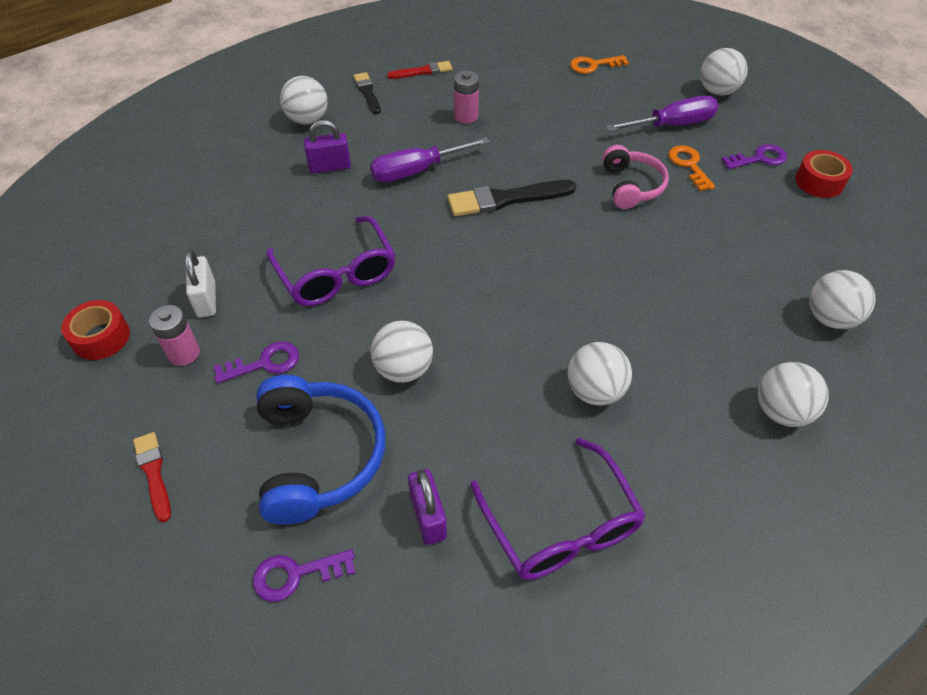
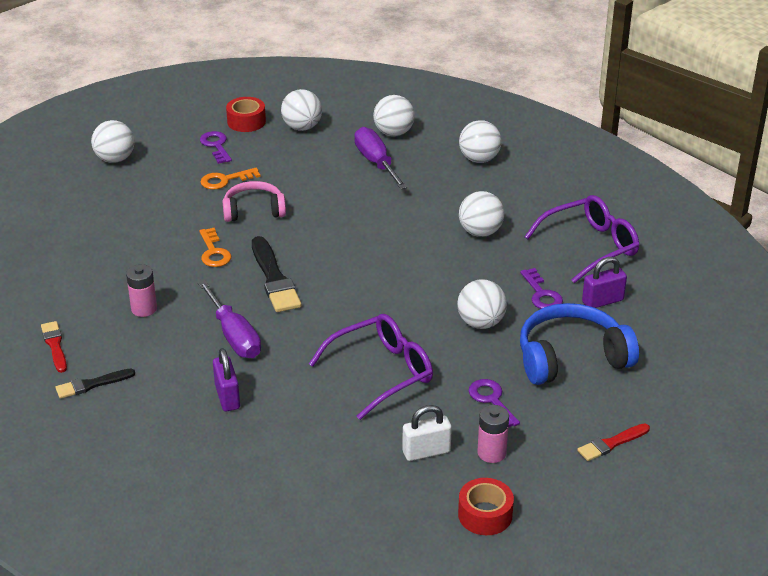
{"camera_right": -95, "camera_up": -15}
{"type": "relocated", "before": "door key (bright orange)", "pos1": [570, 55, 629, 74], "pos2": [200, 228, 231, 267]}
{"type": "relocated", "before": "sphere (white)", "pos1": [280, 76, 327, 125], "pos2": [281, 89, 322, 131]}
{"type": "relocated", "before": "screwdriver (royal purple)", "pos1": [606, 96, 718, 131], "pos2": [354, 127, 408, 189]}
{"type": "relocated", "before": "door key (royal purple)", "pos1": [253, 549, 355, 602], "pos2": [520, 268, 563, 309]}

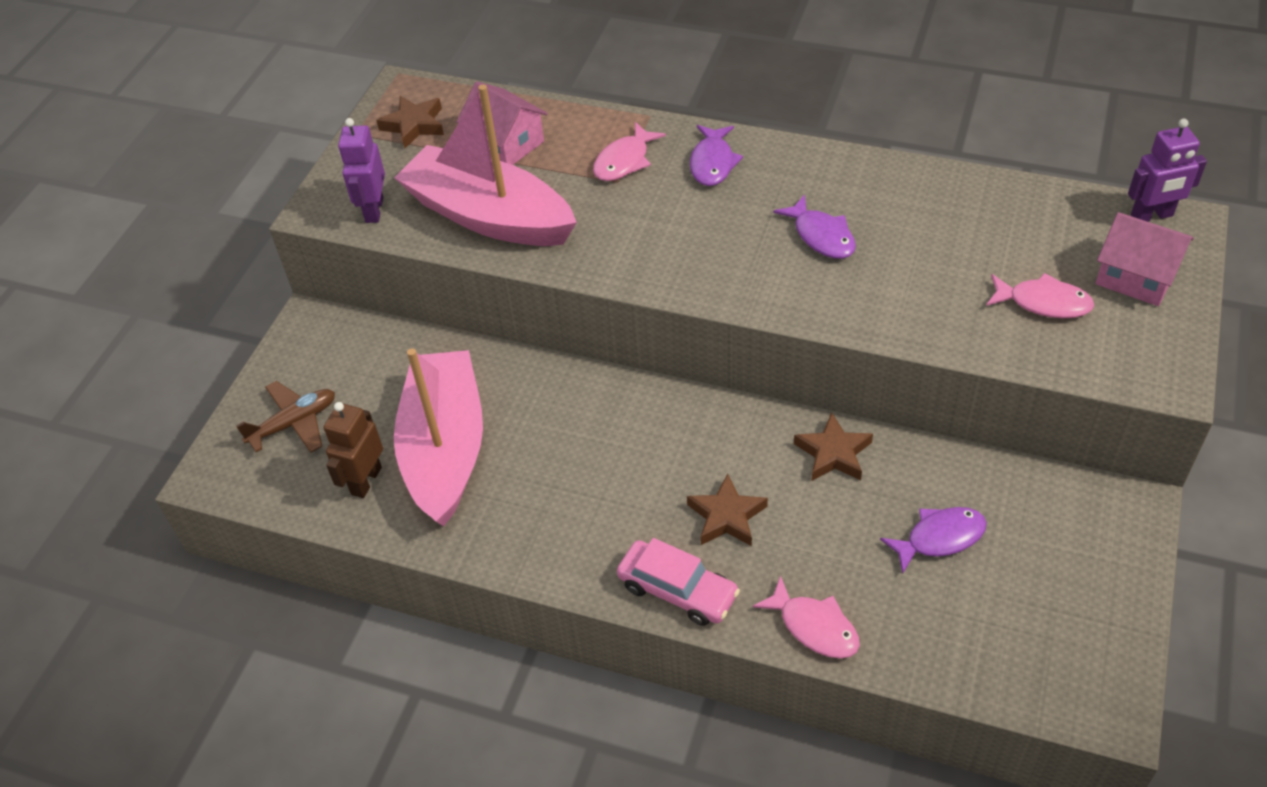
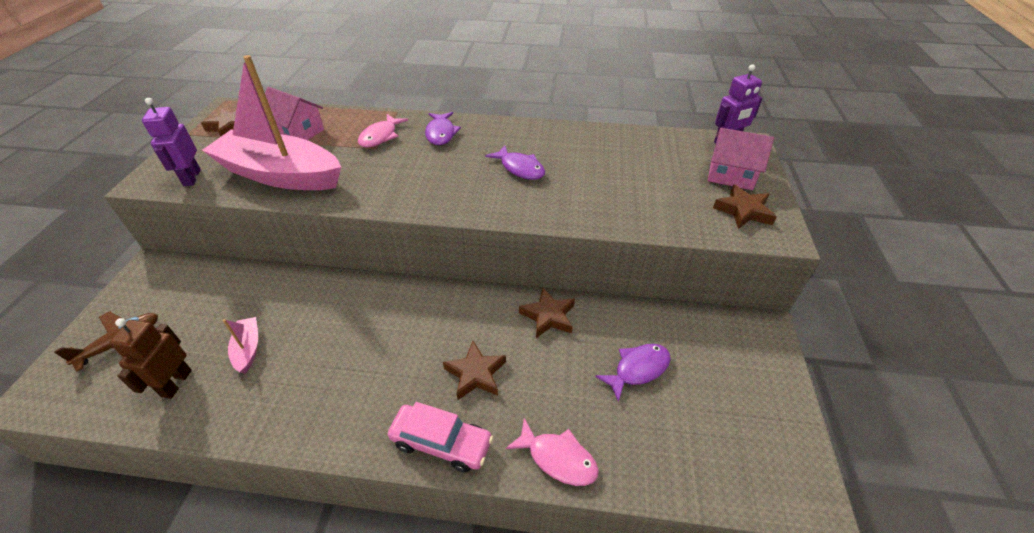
{"camera_right": -15, "camera_up": -5}
{"type": "missing", "before": "toy fish (pink)", "pos1": [986, 273, 1095, 318]}
{"type": "size", "before": "boat (pink)", "pos1": [394, 348, 483, 526], "pos2": [223, 317, 258, 374], "scale": 0.4}
{"type": "appeared", "after": "star shape (russet)", "pos2": [713, 184, 777, 229]}

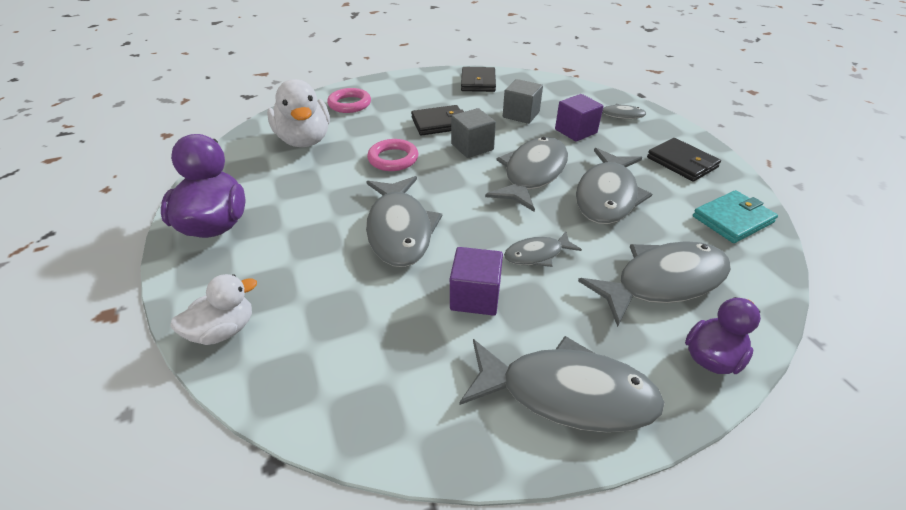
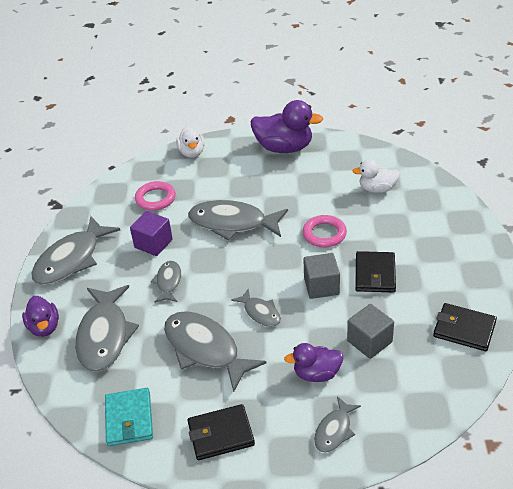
{"camera_right": 115, "camera_up": 0}
{"type": "size", "before": "rubber duck (white)", "pos1": [267, 79, 330, 147], "pos2": [353, 159, 400, 193], "scale": 0.6}
{"type": "relocated", "before": "hoop (pink)", "pos1": [327, 88, 371, 113], "pos2": [135, 181, 176, 211]}
{"type": "exchanged", "before": "block (royal purple)", "after": "rubber duck (royal purple)", "pos1": [555, 94, 603, 142], "pos2": [284, 343, 343, 382]}
{"type": "size", "before": "toy fish (ash-grey)", "pos1": [485, 137, 568, 212], "pos2": [231, 288, 281, 327], "scale": 0.53}

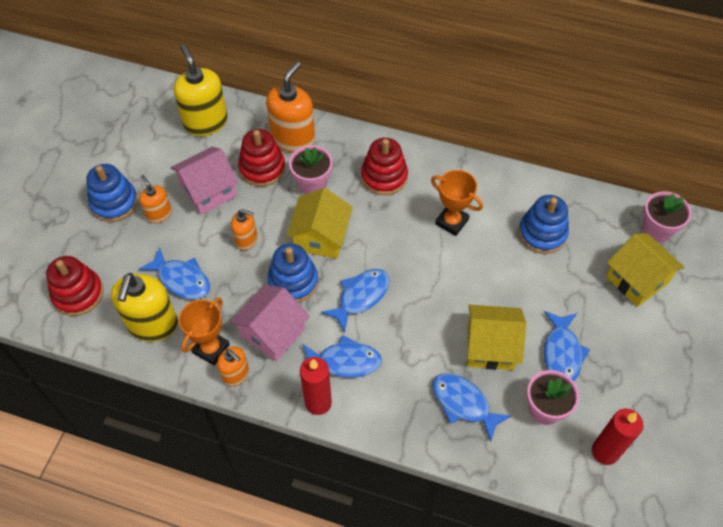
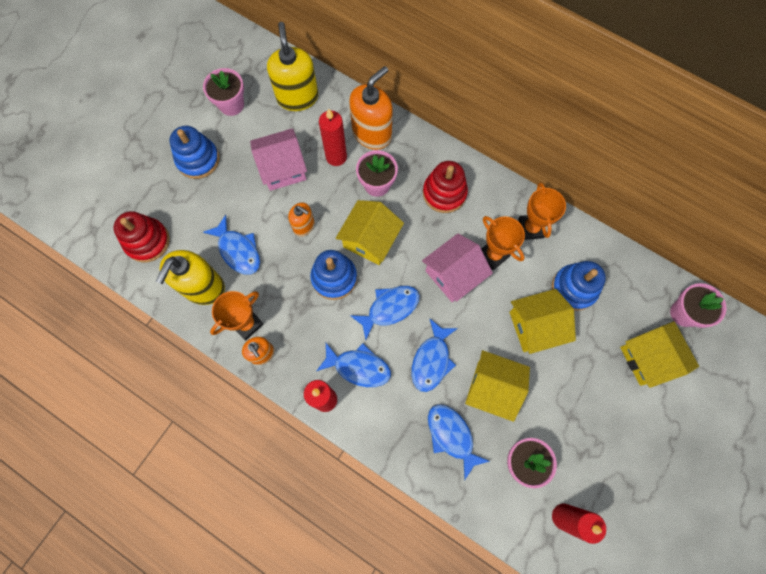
{"camera_right": 15, "camera_up": 15}
{"type": "exchanged", "before": "stacking toy (crimson)", "after": "wax candle (crimson)", "pos1": [238, 129, 285, 187], "pos2": [319, 108, 347, 166]}
{"type": "missing", "before": "pump bottle (bright orange)", "pos1": [139, 175, 172, 223]}
{"type": "relocated", "before": "cottage (pink)", "pos1": [230, 285, 310, 362], "pos2": [422, 233, 493, 302]}
{"type": "relocated", "before": "toy fish (royal blue)", "pos1": [544, 311, 590, 381], "pos2": [411, 318, 458, 392]}
{"type": "appeared", "after": "plant pot (pink)", "pos2": [203, 68, 244, 116]}
{"type": "appeared", "after": "trophy (bright orange)", "pos2": [518, 182, 566, 240]}
{"type": "appeared", "after": "cottage (golden)", "pos2": [509, 289, 576, 354]}

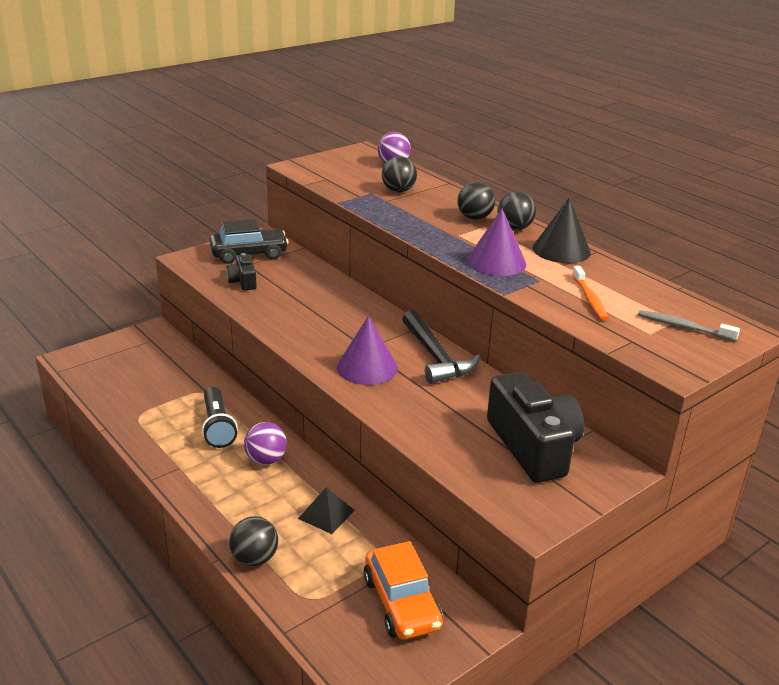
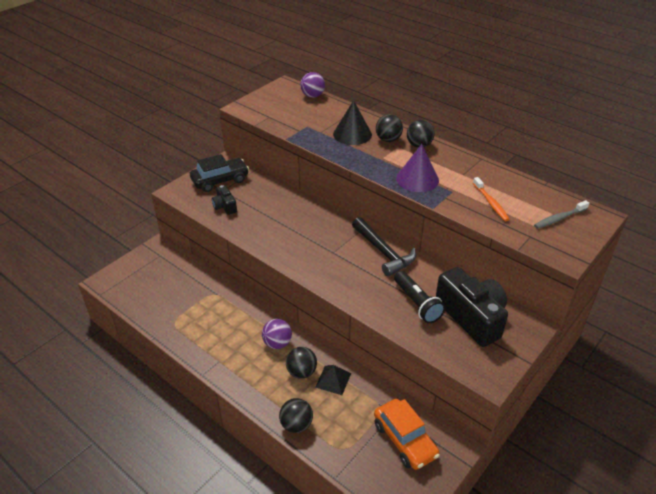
{"camera_right": -10, "camera_up": 10}
{"type": "relocated", "before": "sphere (black)", "pos1": [382, 156, 417, 192], "pos2": [286, 347, 317, 379]}
{"type": "relocated", "before": "cone (black)", "pos1": [533, 197, 591, 263], "pos2": [333, 100, 372, 145]}
{"type": "spun", "before": "toothbrush (ash-grey)", "pos1": [638, 310, 740, 341], "pos2": [534, 200, 589, 229], "turn": -45}
{"type": "missing", "before": "cone (royal purple)", "pos1": [337, 316, 398, 385]}
{"type": "relocated", "before": "flashlight (black)", "pos1": [202, 387, 238, 448], "pos2": [394, 271, 445, 323]}

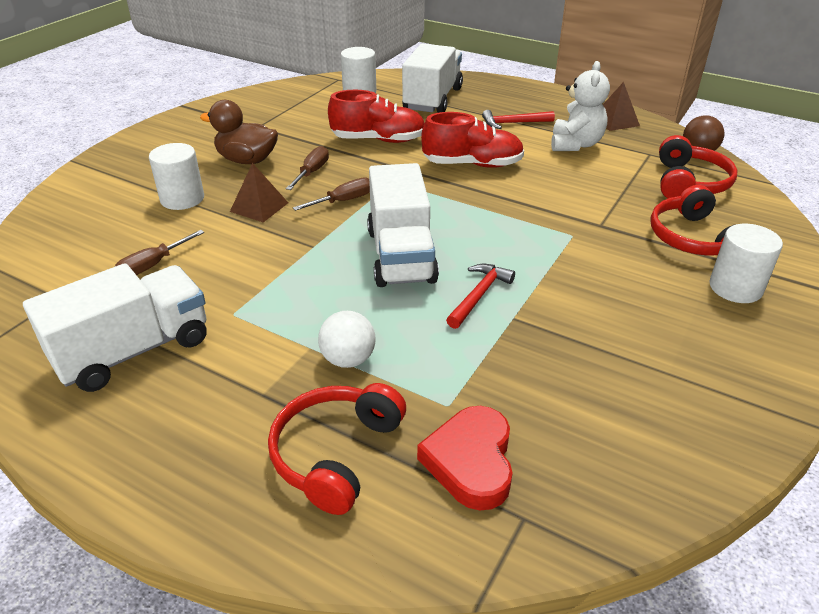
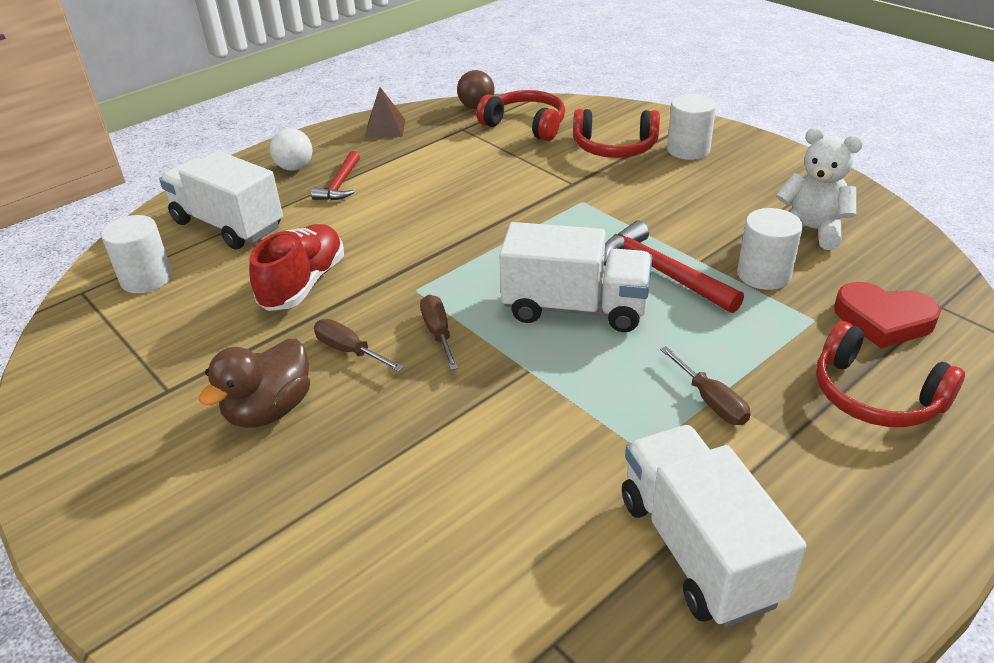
{"camera_right": -70, "camera_up": 0}
{"type": "relocated", "before": "teddy (white)", "pos1": [551, 61, 610, 151], "pos2": [776, 128, 863, 250]}
{"type": "missing", "before": "lace-up shoe (crimson)", "pos1": [421, 112, 524, 168]}
{"type": "relocated", "before": "solid cylinder (white)", "pos1": [149, 143, 204, 210], "pos2": [737, 208, 803, 290]}
{"type": "missing", "before": "pyramid shape (russet)", "pos1": [230, 163, 288, 222]}
{"type": "relocated", "before": "screwdriver (russet)", "pos1": [115, 230, 204, 275], "pos2": [660, 346, 751, 425]}
{"type": "size", "before": "claw hammer (crimson)", "pos1": [446, 264, 515, 329], "pos2": [604, 221, 744, 313], "scale": 1.55}
{"type": "relocated", "before": "sphere (white)", "pos1": [318, 311, 376, 368], "pos2": [270, 128, 312, 171]}

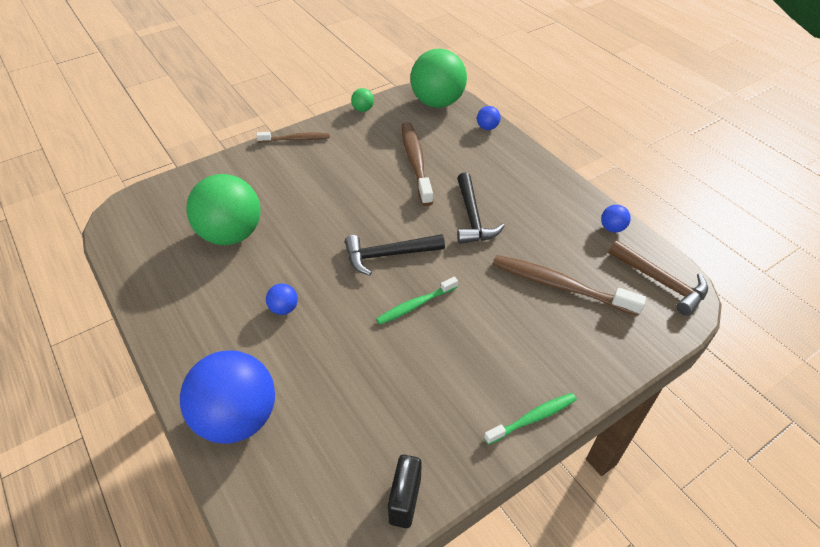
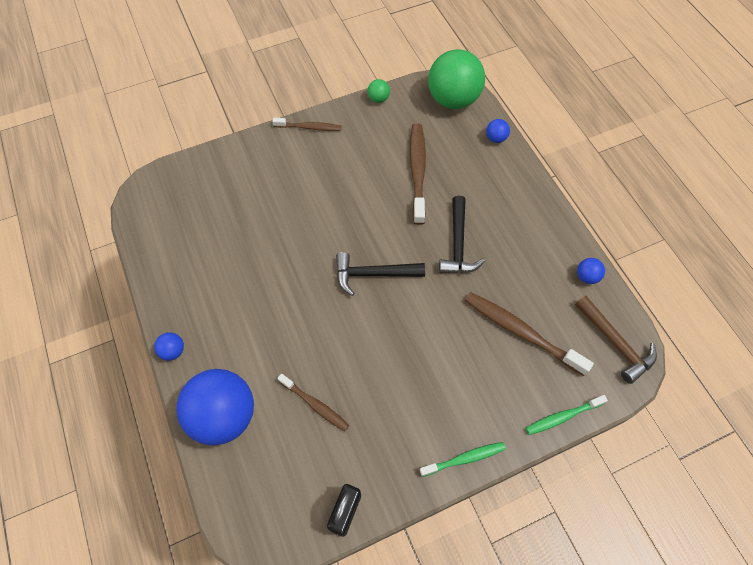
{"camera_right": 10, "camera_up": 15}
{"type": "missing", "before": "sphere (leaf-green)", "pos1": [186, 174, 261, 245]}
{"type": "relocated", "before": "toothbrush (leaf-green)", "pos1": [376, 277, 458, 325], "pos2": [526, 395, 608, 435]}
{"type": "relocated", "before": "sphere (royal blue)", "pos1": [266, 284, 298, 315], "pos2": [154, 332, 184, 361]}
{"type": "appeared", "after": "toothbrush (russet)", "pos2": [277, 373, 349, 431]}

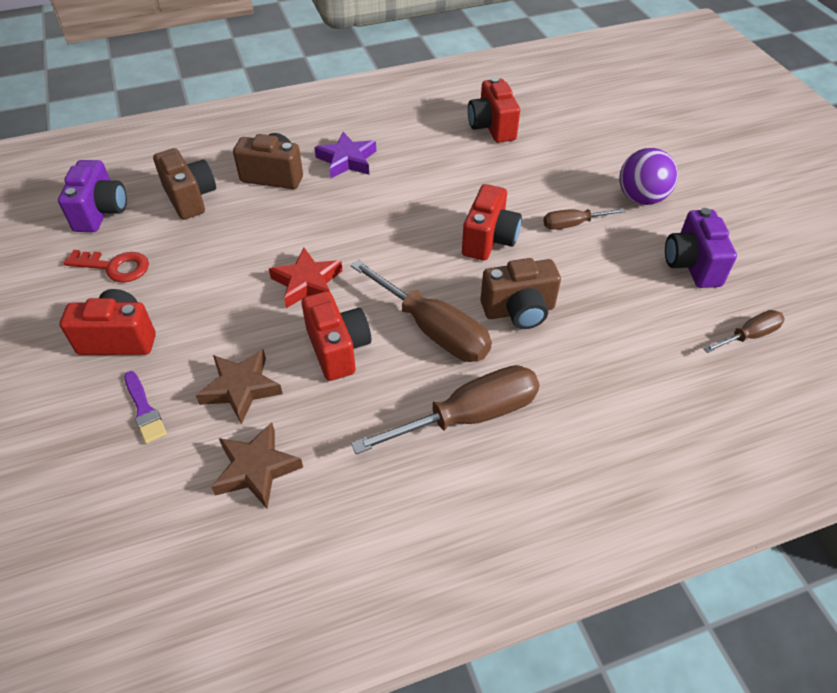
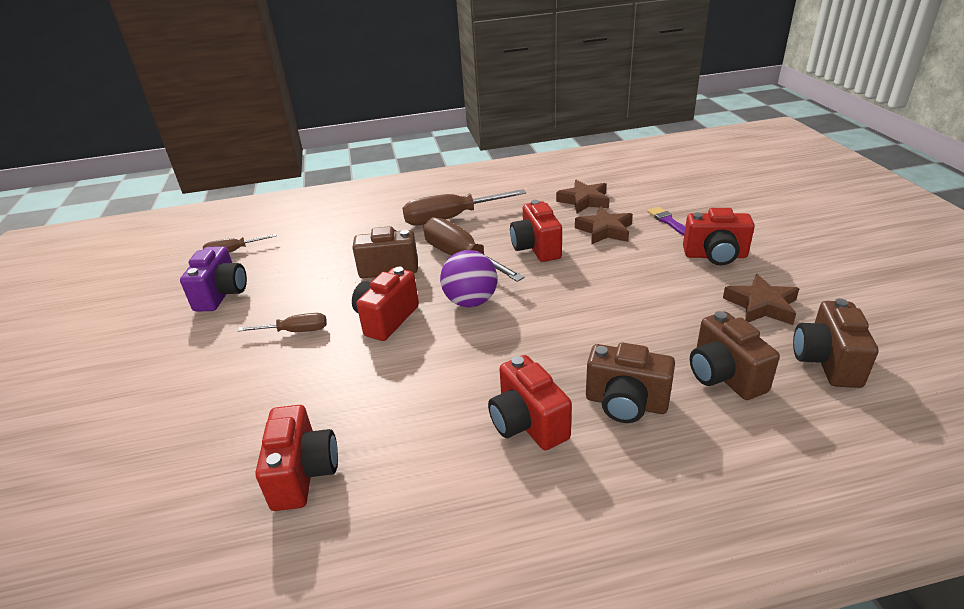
{"camera_right": -170, "camera_up": -15}
{"type": "exchanged", "before": "star shape (royal purple)", "after": "compact camera (crimson)", "pos1": [314, 132, 376, 178], "pos2": [488, 355, 572, 450]}
{"type": "relocated", "before": "sphere (royal purple)", "pos1": [619, 148, 678, 205], "pos2": [440, 250, 497, 307]}
{"type": "colour", "before": "compact camera (royal purple)", "after": "compact camera (russet)", "pos1": [58, 160, 127, 232], "pos2": [793, 298, 878, 388]}
{"type": "missing", "before": "star shape (crimson)", "pos1": [269, 247, 343, 308]}
{"type": "exchanged", "before": "door key (crimson)", "after": "star shape (russet)", "pos1": [64, 250, 149, 283], "pos2": [723, 274, 799, 325]}

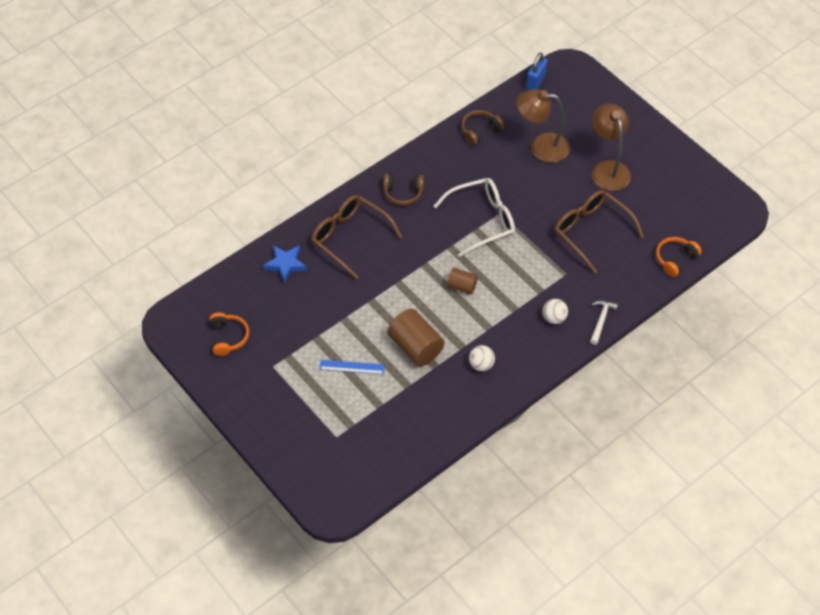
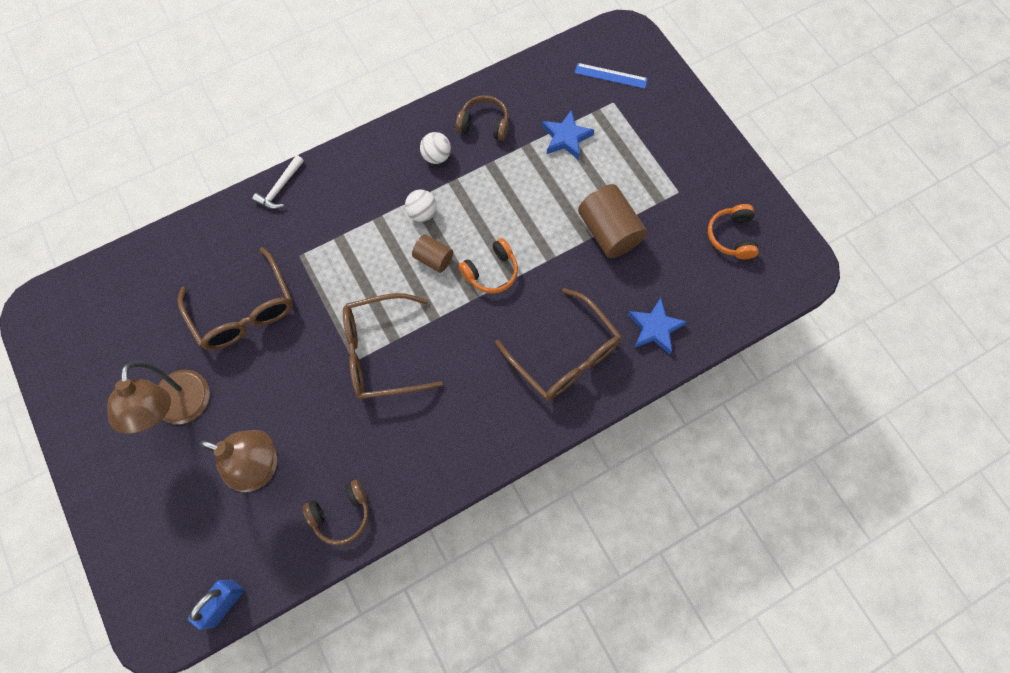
{"camera_right": -170, "camera_up": 15}
{"type": "relocated", "before": "headphones (russet)", "pos1": [384, 173, 424, 206], "pos2": [456, 95, 508, 141]}
{"type": "colour", "before": "spectacles (white)", "after": "spectacles (russet)", "pos1": [434, 178, 515, 257], "pos2": [343, 293, 443, 399]}
{"type": "relocated", "before": "headphones (bright orange)", "pos1": [656, 237, 702, 277], "pos2": [458, 238, 518, 293]}
{"type": "relocated", "before": "sphere (white)", "pos1": [542, 299, 568, 324], "pos2": [405, 189, 437, 222]}
{"type": "relocated", "before": "solid cylinder (russet)", "pos1": [387, 309, 445, 366], "pos2": [578, 184, 647, 258]}
{"type": "relocated", "before": "ruler (royal blue)", "pos1": [319, 360, 385, 374], "pos2": [575, 63, 648, 89]}
{"type": "appeared", "after": "star shape (royal blue)", "pos2": [542, 110, 594, 160]}

